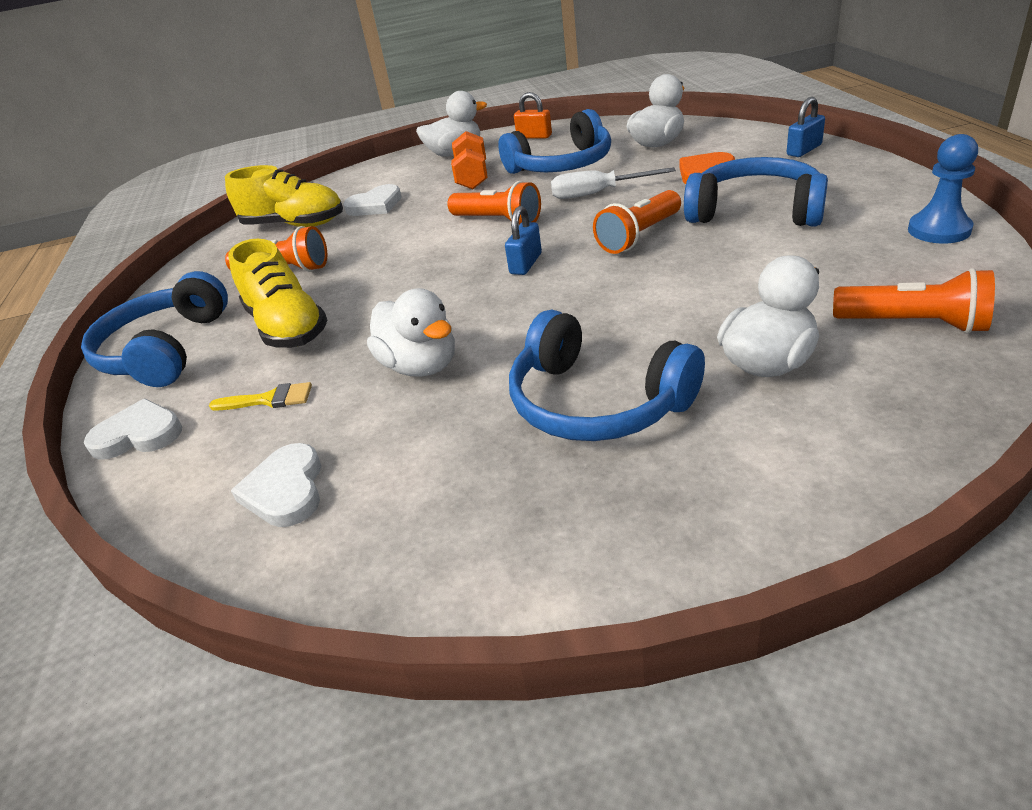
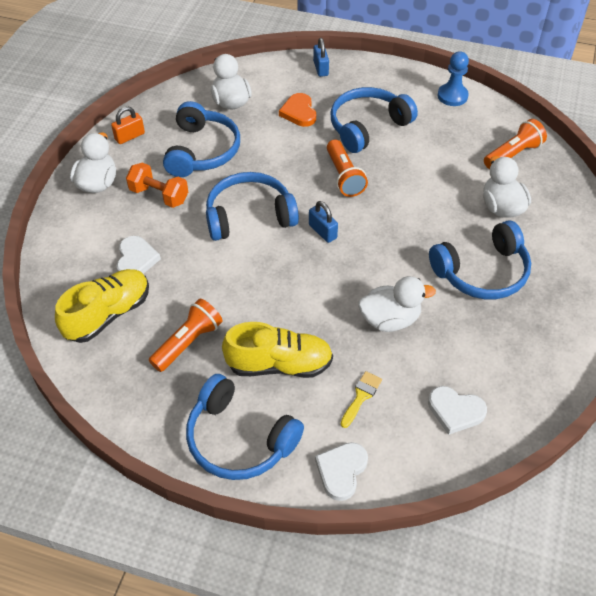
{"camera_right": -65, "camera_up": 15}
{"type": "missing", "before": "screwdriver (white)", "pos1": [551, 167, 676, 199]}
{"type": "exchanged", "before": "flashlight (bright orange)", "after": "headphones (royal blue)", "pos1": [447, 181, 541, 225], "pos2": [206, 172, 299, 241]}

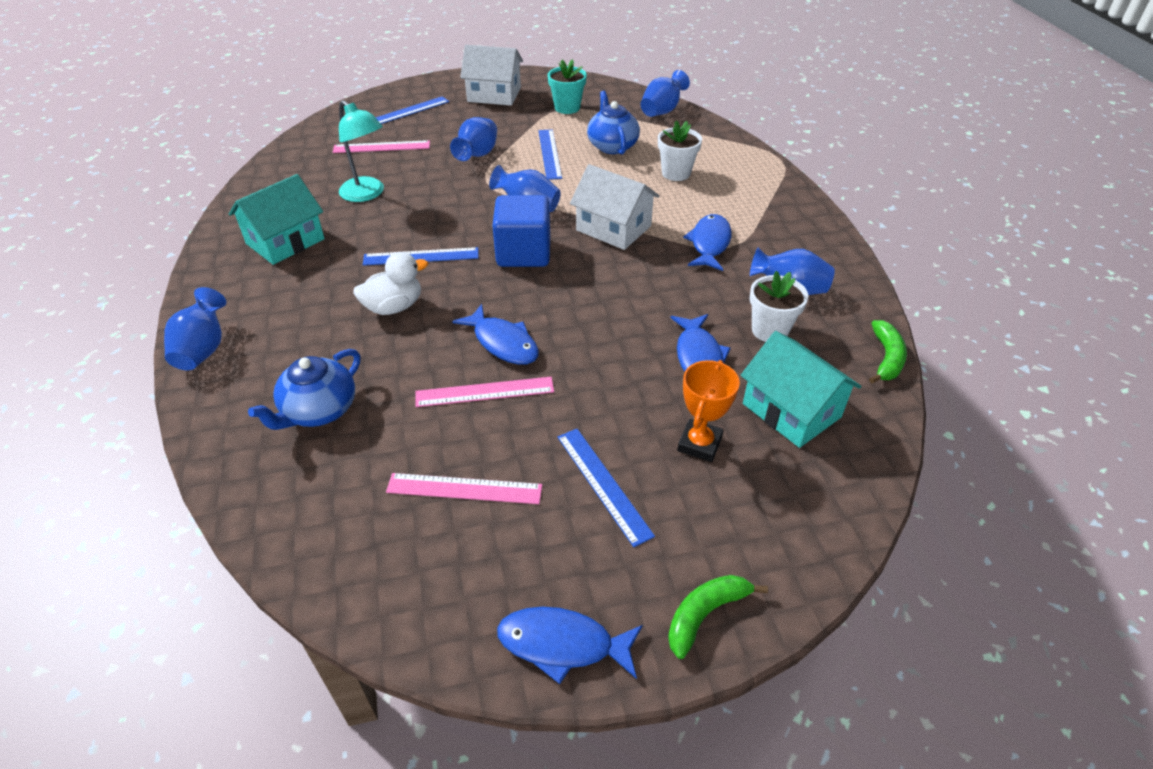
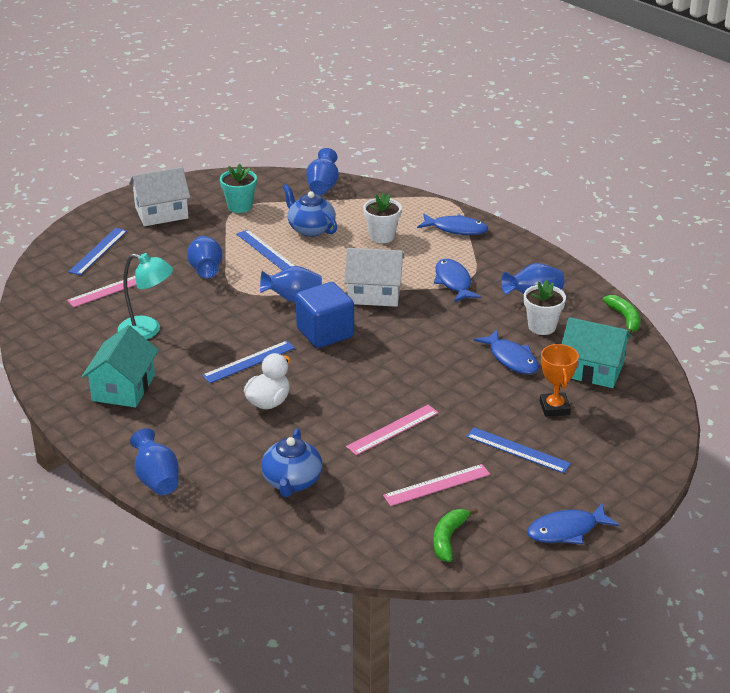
{"camera_right": -30, "camera_up": -10}
{"type": "relocated", "before": "toy fish (royal blue)", "pos1": [452, 304, 539, 365], "pos2": [417, 214, 488, 235]}
{"type": "relocated", "before": "banana fruit (leaf-green)", "pos1": [668, 575, 768, 659], "pos2": [433, 508, 478, 562]}

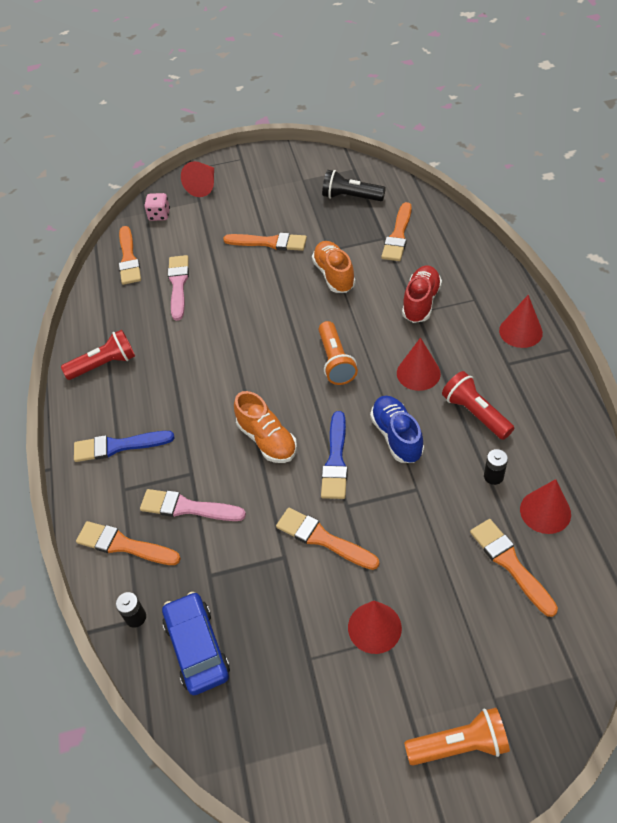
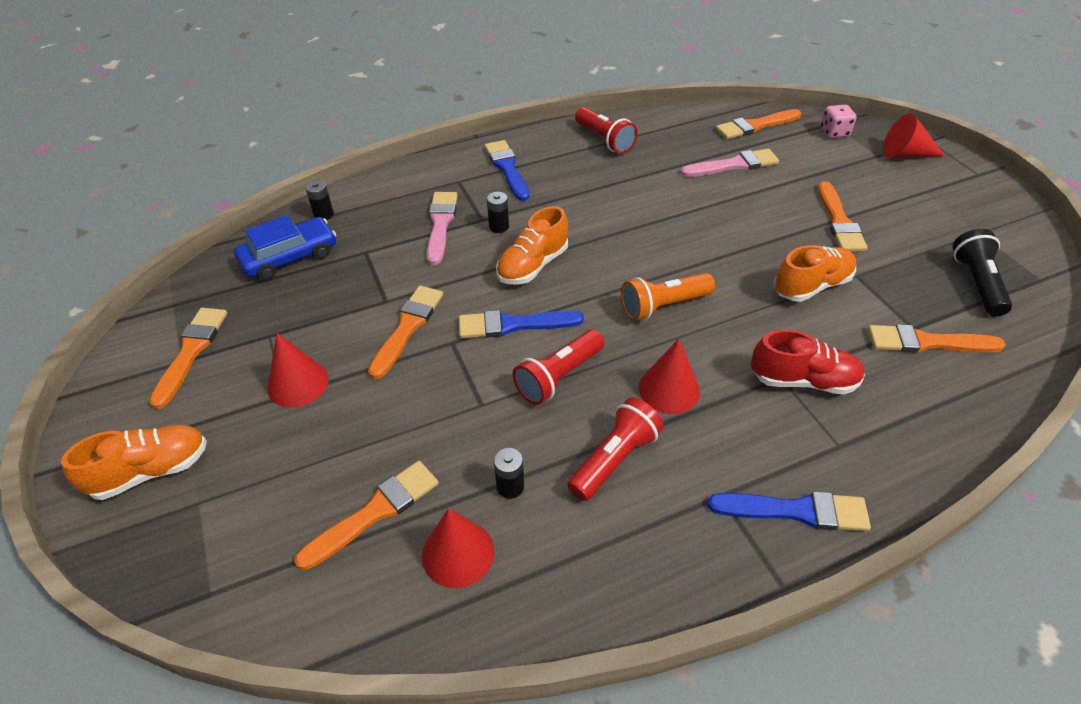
{"camera_right": 75, "camera_up": -5}
{"type": "exchanged", "before": "cone (crimson)", "after": "paintbrush (royal blue)", "pos1": [499, 295, 543, 348], "pos2": [707, 491, 871, 531]}
{"type": "exchanged", "before": "lace-up shoe (royal blue)", "after": "flashlight (crimson)", "pos1": [370, 396, 424, 463], "pos2": [512, 329, 604, 405]}
{"type": "relocated", "before": "paintbrush (bright orange)", "pos1": [76, 521, 181, 565], "pos2": [149, 308, 227, 409]}
{"type": "exchanged", "before": "flashlight (bright orange)", "after": "lace-up shoe (bright orange)", "pos1": [404, 708, 510, 766], "pos2": [61, 425, 207, 500]}
{"type": "appeared", "after": "power cell (black)", "pos2": [487, 192, 509, 233]}

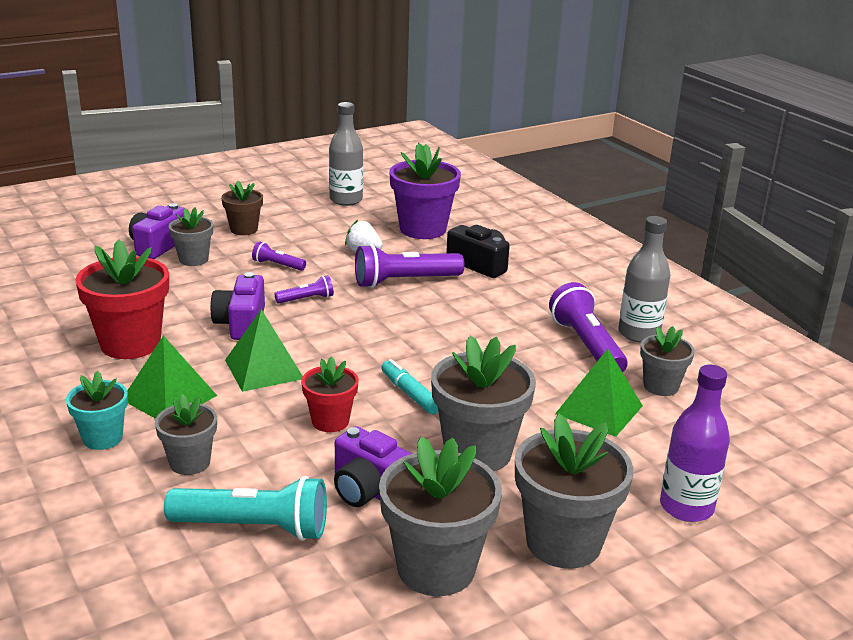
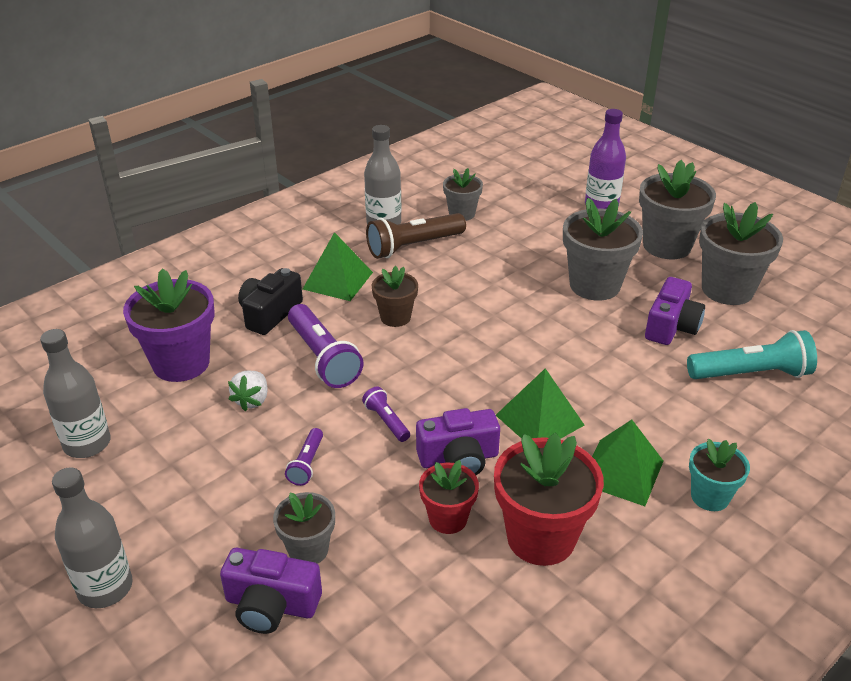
{"camera_right": -100, "camera_up": 10}
{"type": "relocated", "before": "plant pot (russet)", "pos1": [221, 181, 263, 235], "pos2": [372, 266, 418, 327]}
{"type": "colour", "before": "flashlight (royal purple)", "after": "flashlight (russet)", "pos1": [549, 282, 628, 372], "pos2": [366, 213, 466, 259]}
{"type": "relocated", "before": "pyramid shape (leaf-green)", "pos1": [555, 349, 643, 437], "pos2": [303, 232, 373, 301]}
{"type": "relocated", "before": "plant pot (crimson)", "pos1": [301, 356, 359, 432], "pos2": [419, 460, 479, 534]}
{"type": "missing", "before": "marker pen (teal)", "pos1": [381, 359, 438, 414]}
{"type": "missing", "before": "plant pot (ash-grey)", "pos1": [155, 394, 217, 475]}
{"type": "spun", "before": "flashlight (teal)", "pos1": [164, 476, 327, 541], "pos2": [687, 330, 817, 379], "turn": 90}
{"type": "appeared", "after": "drink bottle (ash-grey)", "pos2": [52, 467, 133, 608]}

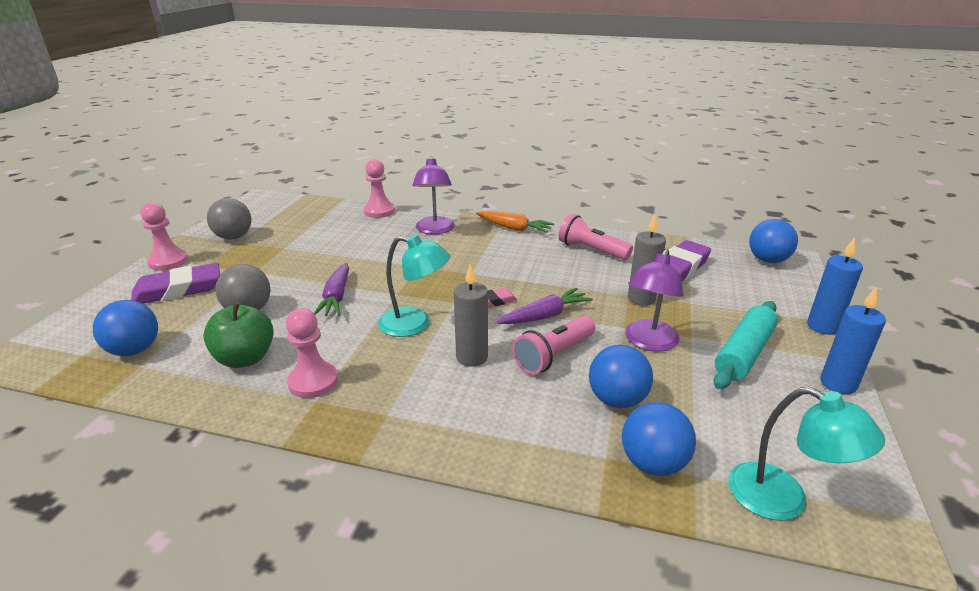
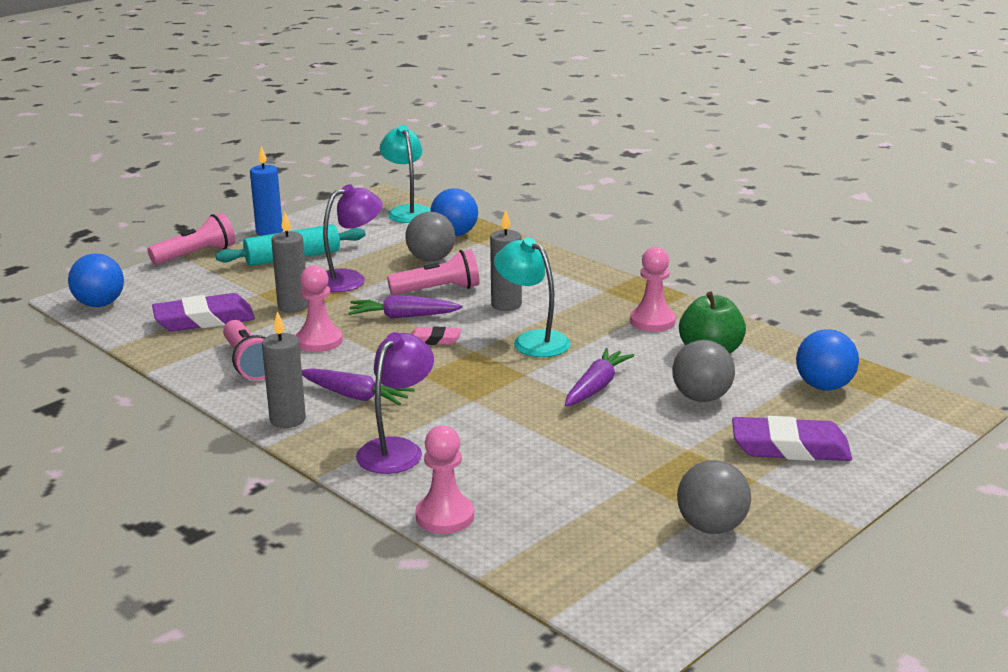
{"camera_right": -150, "camera_up": -5}
{"type": "relocated", "before": "pawn (pink)", "pos1": [141, 202, 188, 271], "pos2": [296, 265, 343, 352]}
{"type": "exchanged", "before": "root vegetable (bright orange)", "after": "wax candle (ash-grey)", "pos1": [476, 211, 554, 233], "pos2": [262, 311, 306, 428]}
{"type": "exchanged", "before": "wax candle (royal blue)", "after": "flashlight (pink)", "pos1": [807, 237, 863, 335], "pos2": [148, 213, 235, 265]}
{"type": "colour", "before": "sphere (royal blue)", "after": "sphere (ash-grey)", "pos1": [589, 345, 653, 408], "pos2": [405, 212, 455, 262]}
{"type": "appeared", "after": "root vegetable (royal purple)", "pos2": [302, 368, 415, 405]}

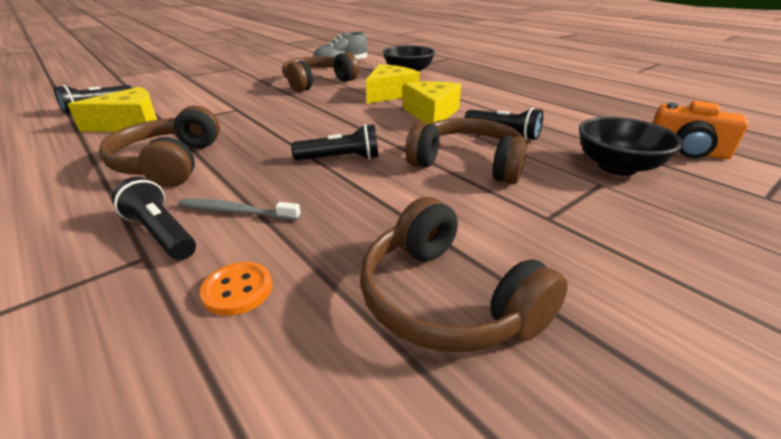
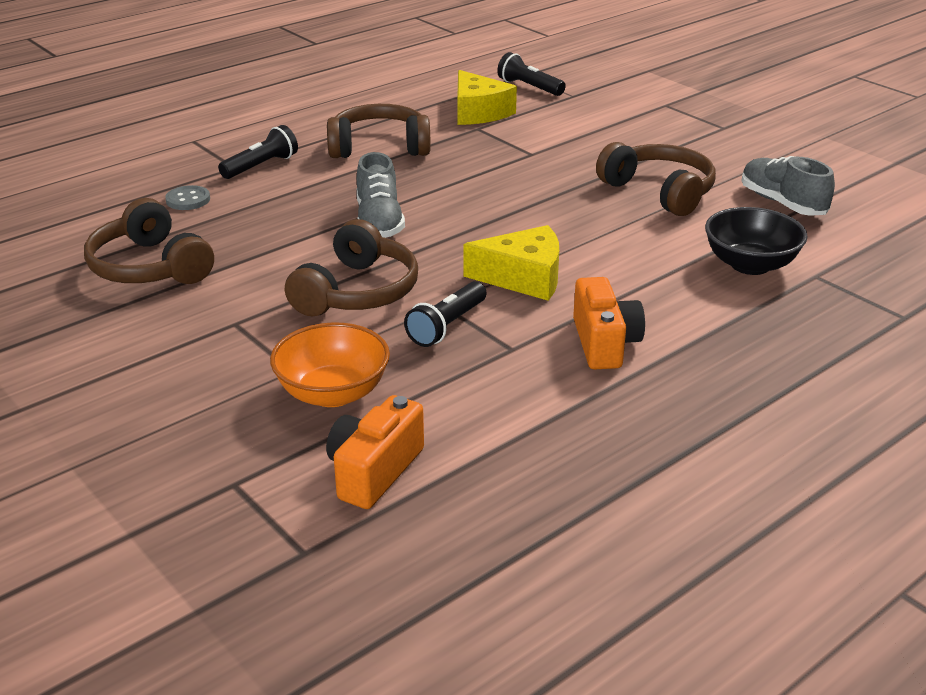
{"camera_right": 90, "camera_up": 0}
{"type": "missing", "before": "cheese (golden)", "pos1": [366, 64, 420, 104]}
{"type": "colour", "before": "serving bowl (black)", "after": "serving bowl (bright orange)", "pos1": [579, 117, 683, 176], "pos2": [270, 323, 390, 407]}
{"type": "exchanged", "before": "flashlight (black)", "after": "lace-up shoe (ash-grey)", "pos1": [291, 124, 379, 160], "pos2": [357, 152, 405, 238]}
{"type": "spun", "before": "headphones (russet)", "pos1": [360, 197, 568, 352], "pos2": [84, 198, 214, 284], "turn": -90}
{"type": "missing", "before": "toothbrush (ash-grey)", "pos1": [178, 199, 301, 220]}
{"type": "colour", "before": "sewing button (bright orange)", "after": "sewing button (ash-grey)", "pos1": [200, 262, 272, 316], "pos2": [165, 185, 210, 210]}
{"type": "appeared", "after": "compact camera (bright orange)", "pos2": [573, 277, 645, 370]}

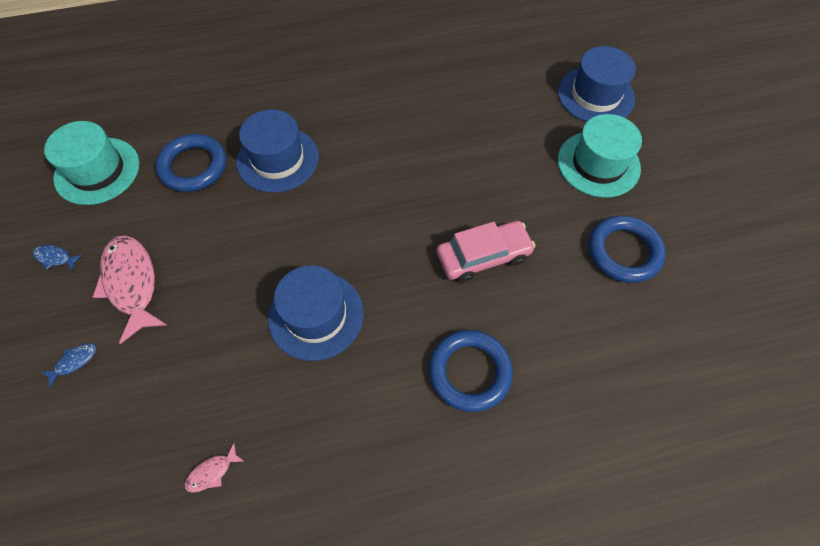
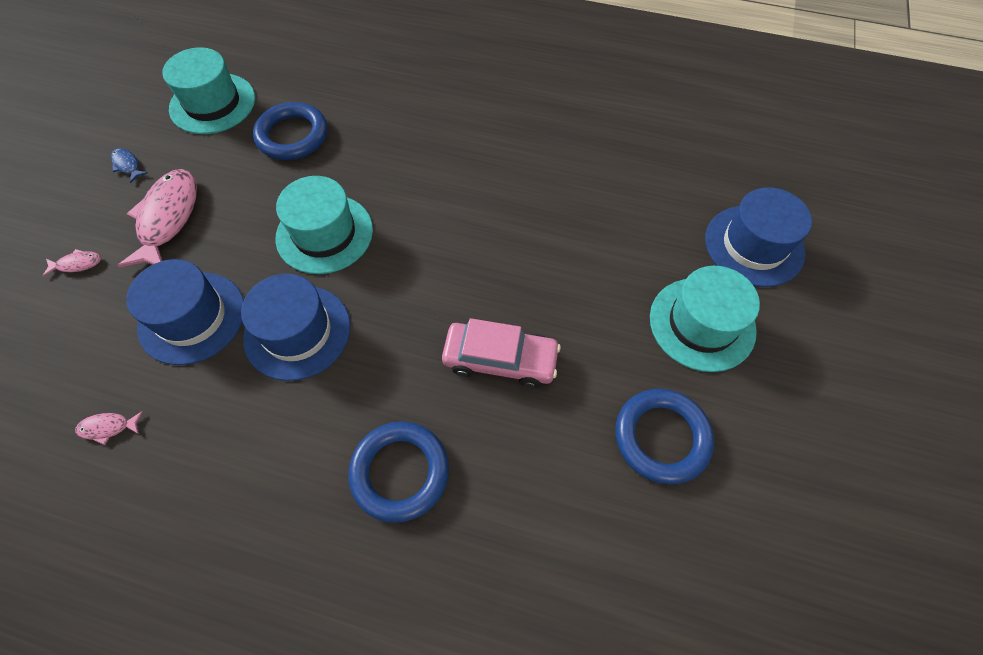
{"camera_right": 30, "camera_up": 0}
{"type": "relocated", "before": "tall hat (royal blue)", "pos1": [236, 109, 319, 193], "pos2": [126, 259, 244, 365]}
{"type": "colour", "before": "toy fish (royal blue)", "after": "toy fish (pink)", "pos1": [41, 343, 97, 388], "pos2": [43, 249, 101, 277]}
{"type": "appeared", "after": "tall hat (teal)", "pos2": [275, 176, 373, 274]}

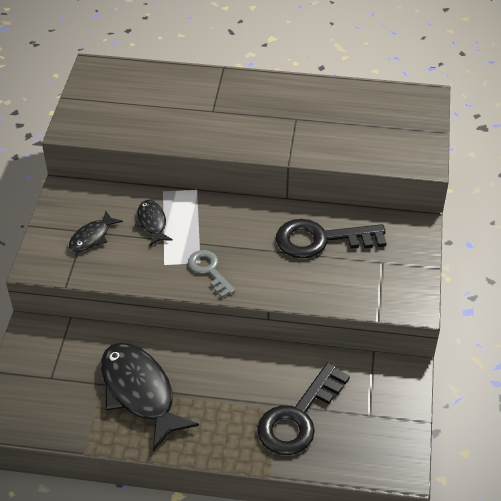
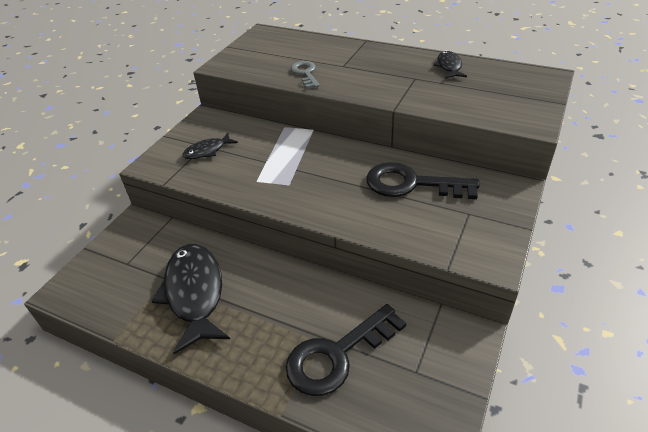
{"camera_right": 20, "camera_up": -5}
{"type": "relocated", "before": "toy fish (black)", "pos1": [134, 200, 173, 246], "pos2": [434, 51, 467, 78]}
{"type": "relocated", "before": "door key (ash-grey)", "pos1": [188, 250, 236, 298], "pos2": [291, 61, 320, 89]}

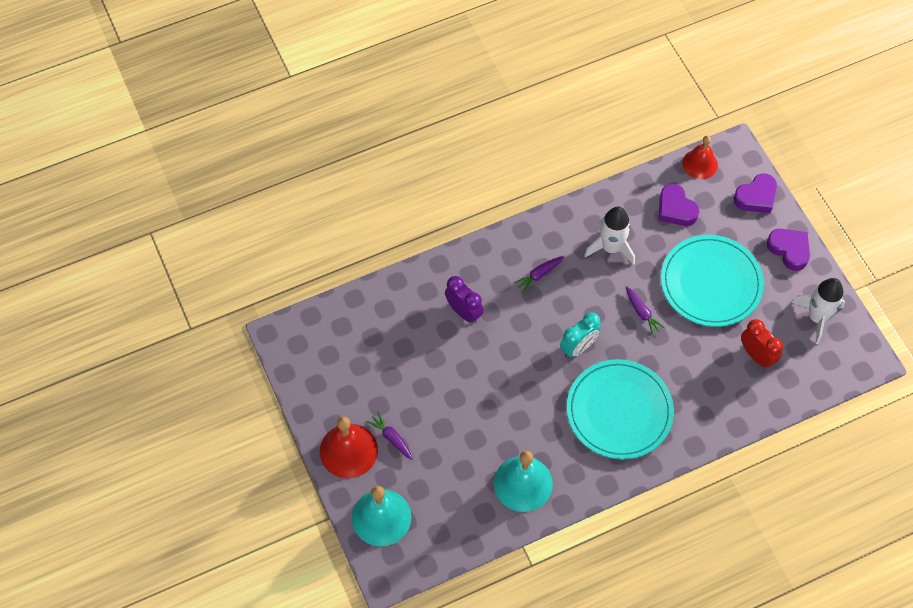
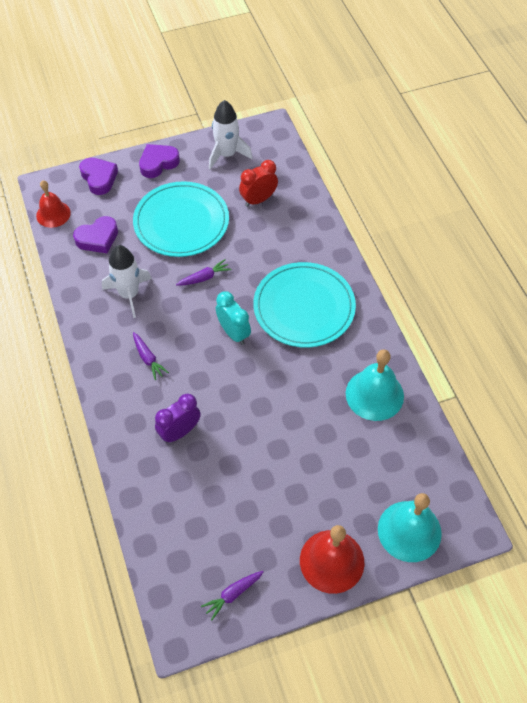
{"camera_right": -85, "camera_up": -5}
{"type": "relocated", "before": "root vegetable (royal purple)", "pos1": [366, 412, 413, 460], "pos2": [201, 571, 264, 621]}

